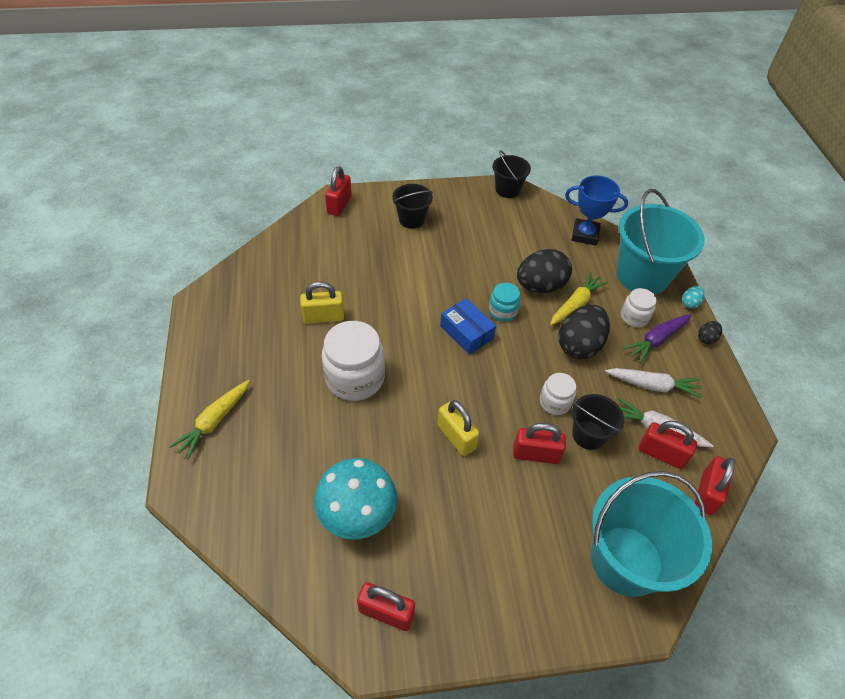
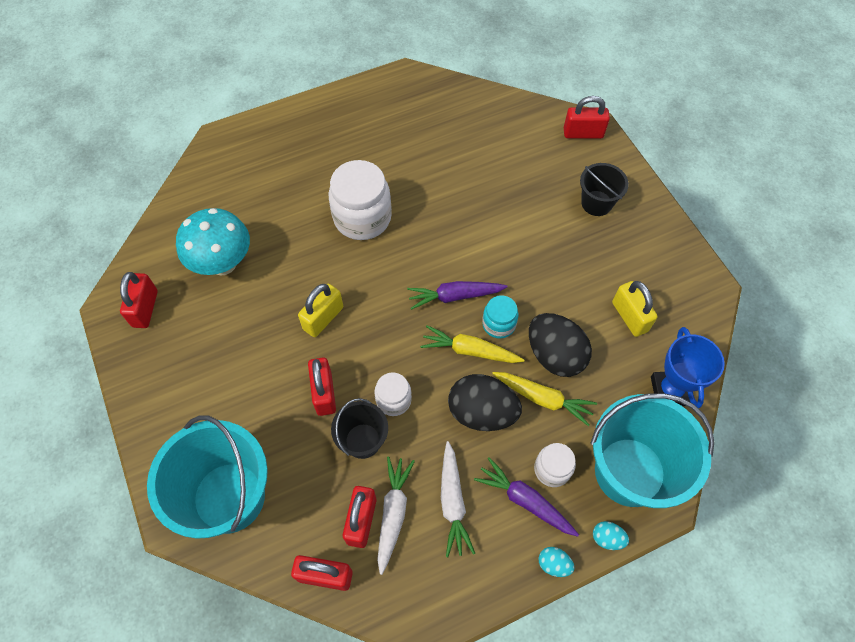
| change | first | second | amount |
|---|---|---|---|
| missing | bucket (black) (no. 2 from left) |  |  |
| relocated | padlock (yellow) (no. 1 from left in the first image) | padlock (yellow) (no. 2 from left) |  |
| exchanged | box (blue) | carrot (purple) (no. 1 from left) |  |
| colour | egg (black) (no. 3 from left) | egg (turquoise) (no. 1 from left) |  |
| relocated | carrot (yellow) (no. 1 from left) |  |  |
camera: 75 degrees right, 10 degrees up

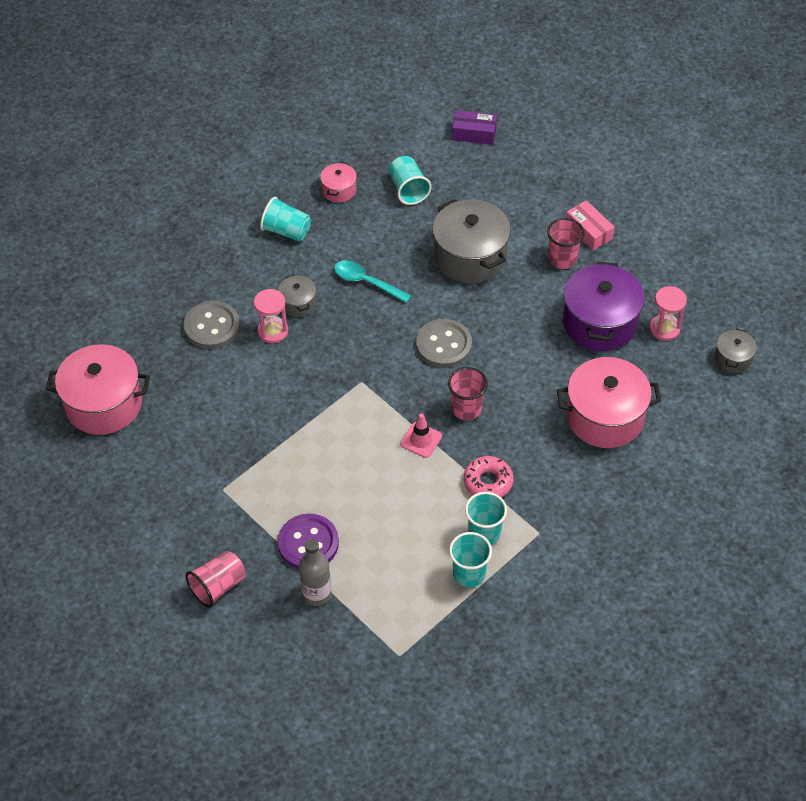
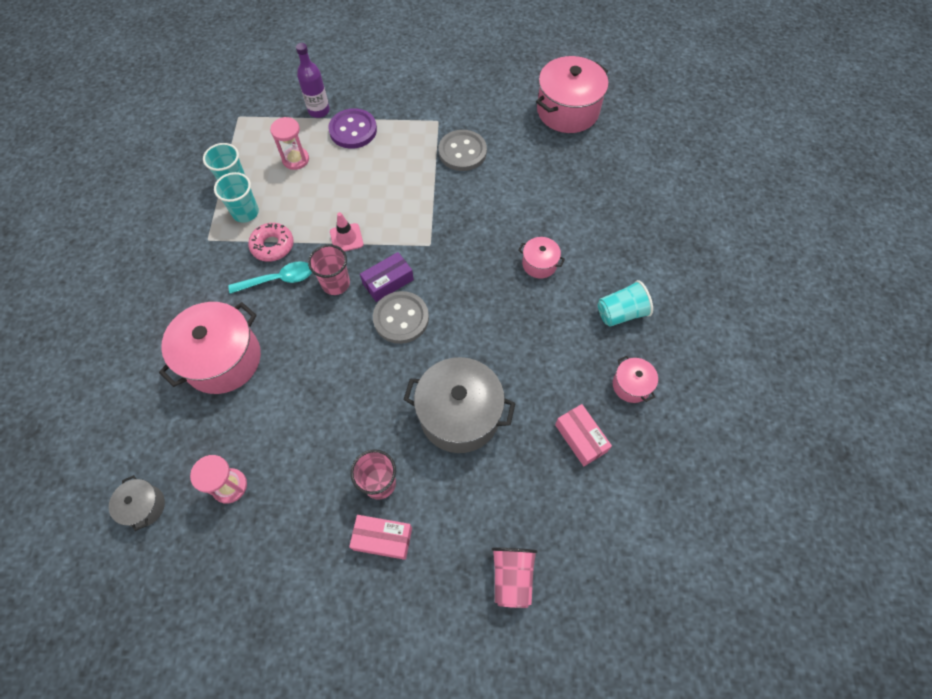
| change | first | second | amount |
|---|---|---|---|
| relocated | box (purple) |  |  |
| exchanged | cup (turquoise) (no. 2 from left) | box (pink) (no. 2 from left) |  |
| relocated | spoon (turquoise) |  |  |
| missing | pot (purple) |  |  |
| colour | pot (grey) (no. 1 from left) | pot (pink) (no. 2 from left) |  |
| relocated | hourglass (pink) (no. 1 from left in the first image) | hourglass (pink) (no. 2 from left) |  |
| relocated | button (grey) (no. 1 from left in the first image) | button (grey) (no. 2 from left) |  |
| colour | bottle (grey) | bottle (purple) |  |
| relocated | cup (pink) (no. 1 from left in the first image) | cup (pink) (no. 3 from left) |  |
camera: 135 degrees right, 10 degrees up

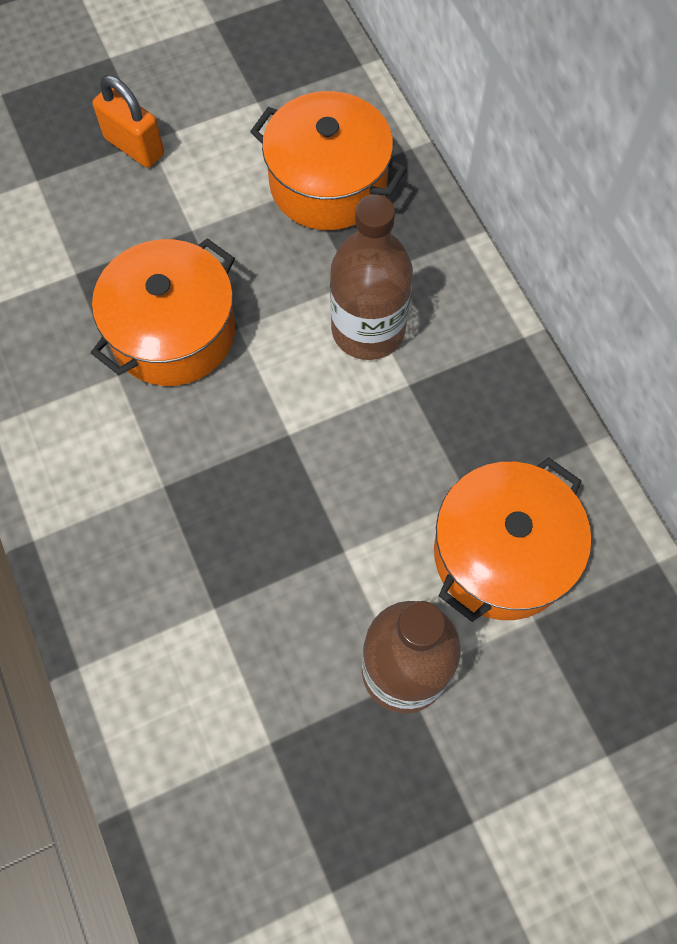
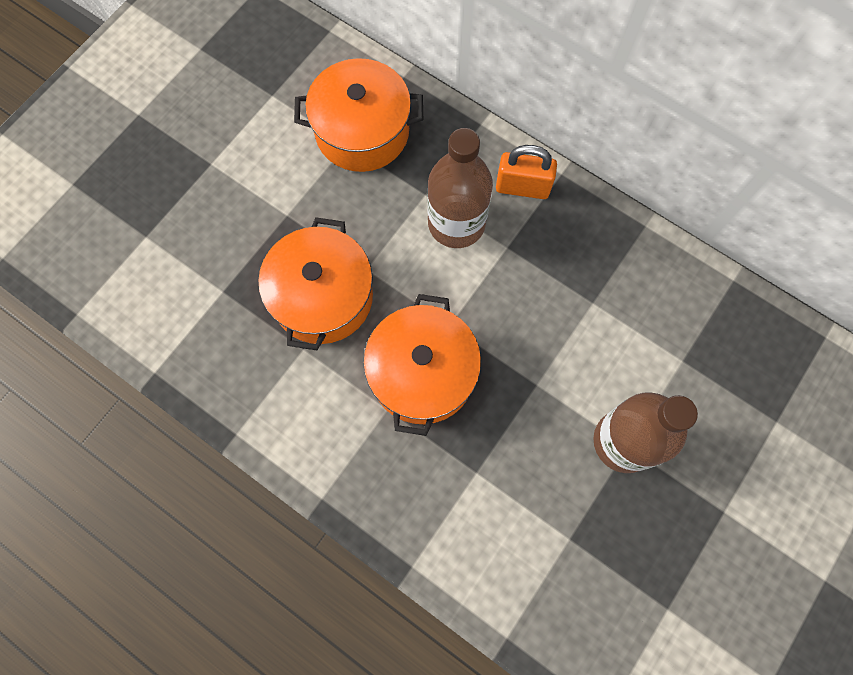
| change | first | second | amount |
|---|---|---|---|
| relocated | padlock (orange) |  |  |
| relocated | pot (orange) (no. 3 from left) |  |  |
camera: 30 degrees left, 5 degrees up

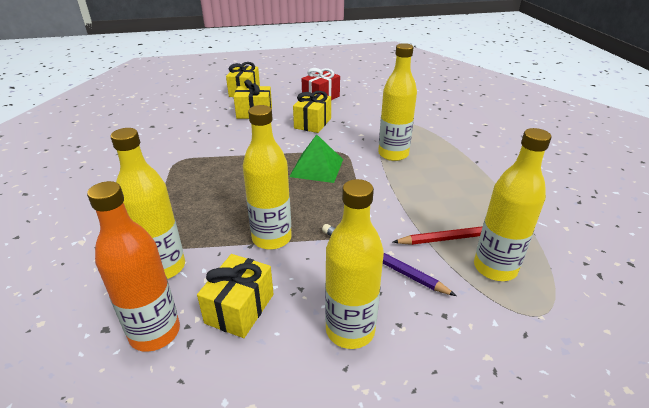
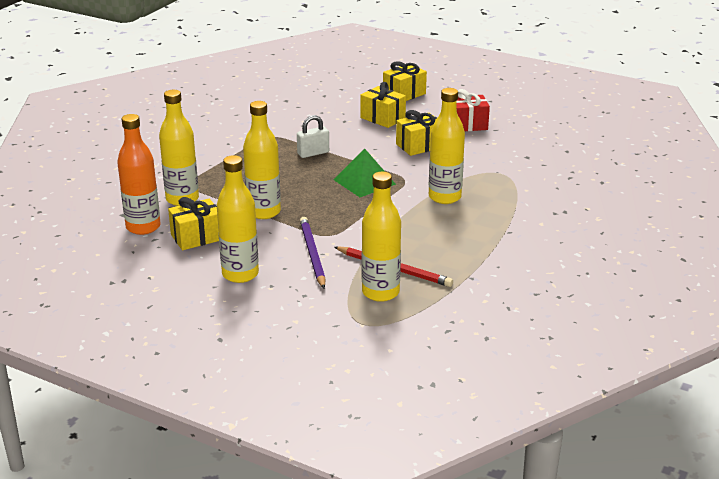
| change | first | second | amount |
|---|---|---|---|
| appeared |  | padlock (white) |  |
camera: 40 degrees right, 5 degrees down

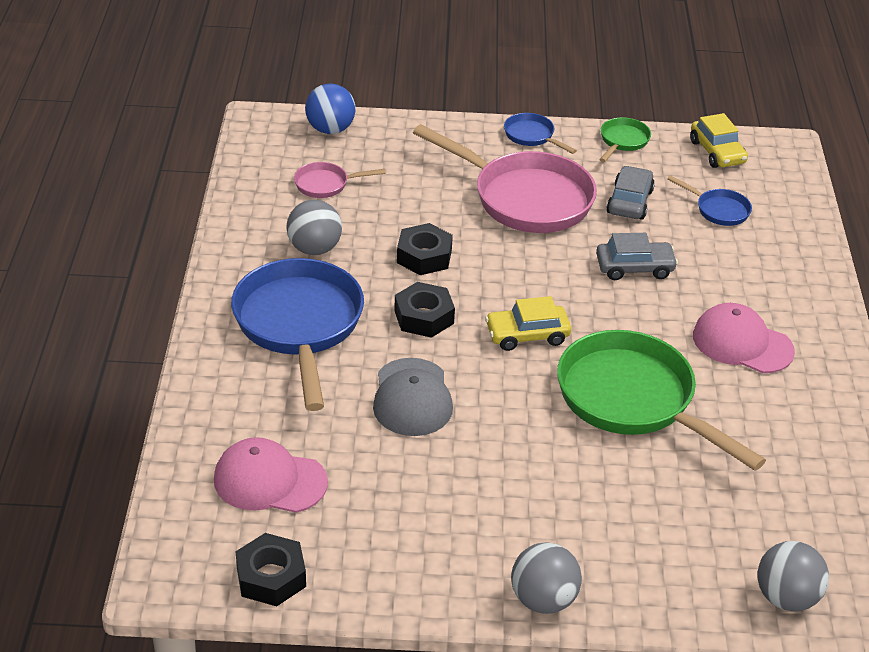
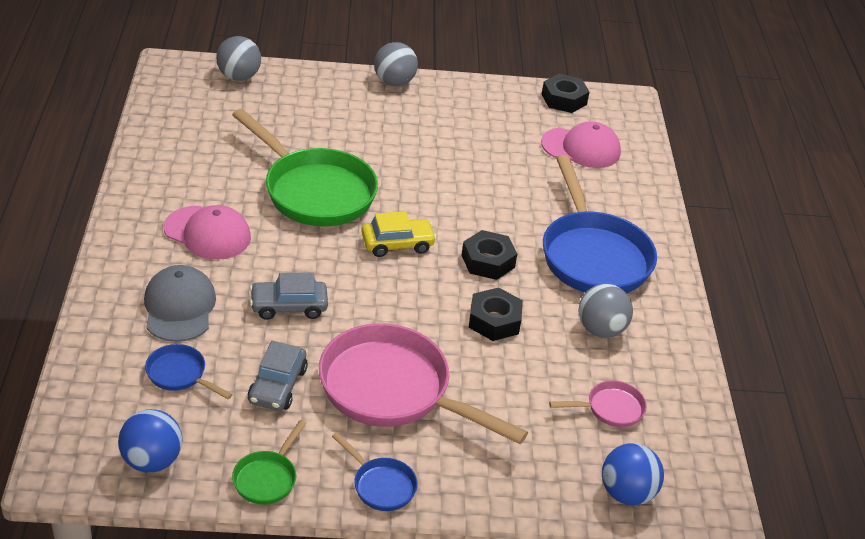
| change | first | second | amount |
|---|---|---|---|
| exchanged | car (yellow) (no. 2 from left) | ball (blue) (no. 1 from left) |  |
| relocated | cap (grey) |  |  |
camera: 175 degrees right, 0 degrees up

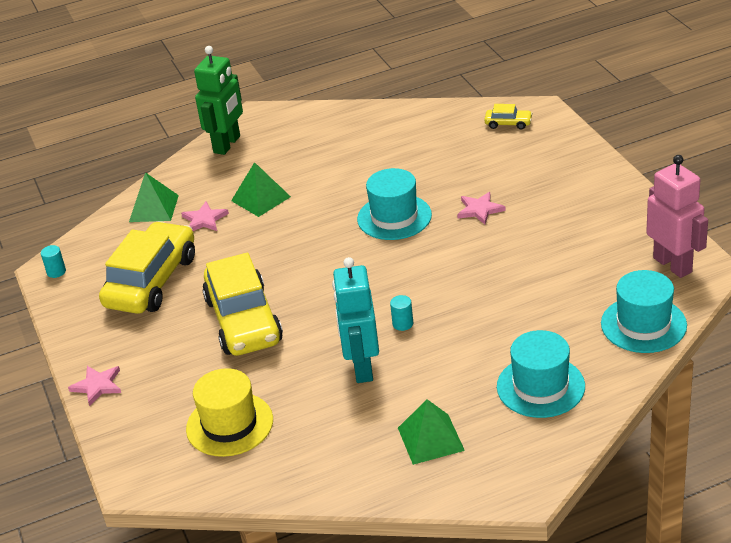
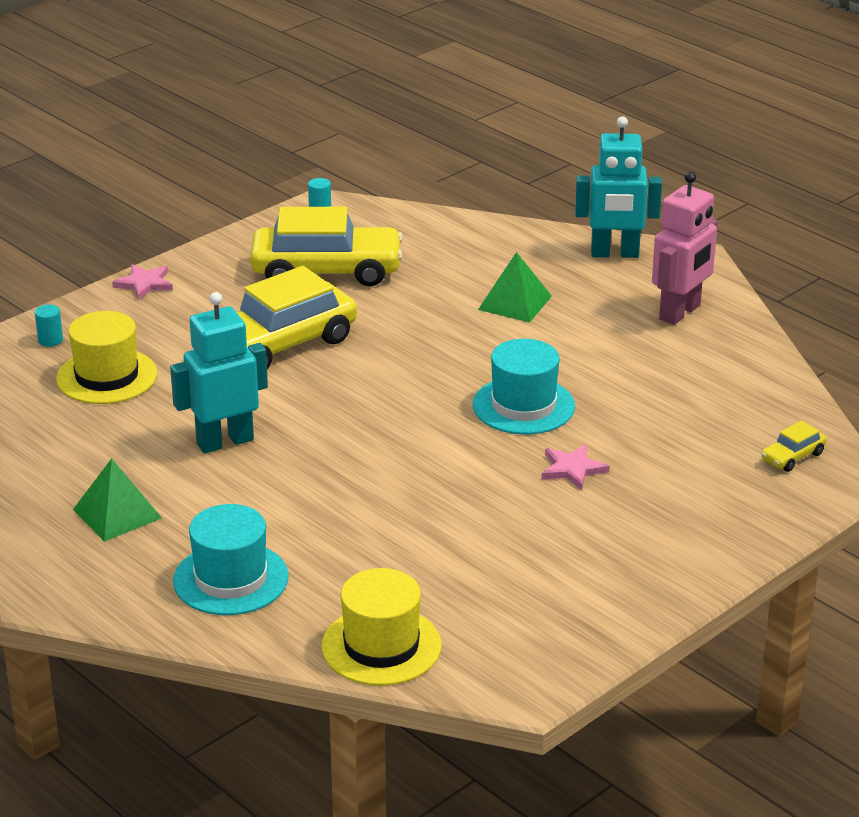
| change | first | second | amount |
|---|---|---|---|
| colour | robot (green) | robot (turquoise) (no. 2 from left) |  |
| spun | car (yellow) (no. 3 from left) |  | 60 degrees clockwise |
| relocated | robot (pink) |  |  |
| missing | pyramid (green) (no. 1 from left) |  |  |
| missing | star (pink) (no. 2 from left) |  |  |
| colour | hat (turquoise) (no. 3 from left) | hat (yellow) (no. 2 from left) |  |
| relocated | cylinder (turquoise) (no. 2 from left in the first image) | cylinder (turquoise) (no. 1 from left) |  |
camera: 65 degrees right, 5 degrees down

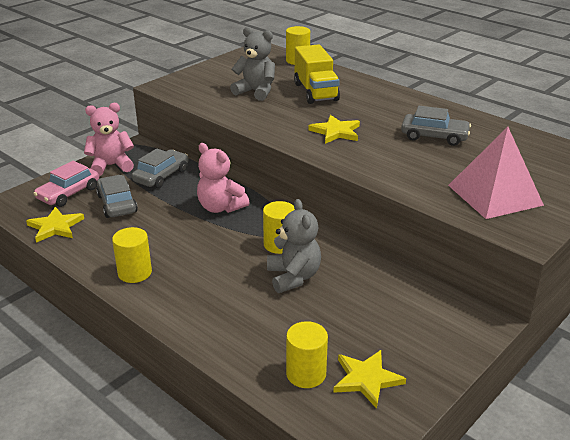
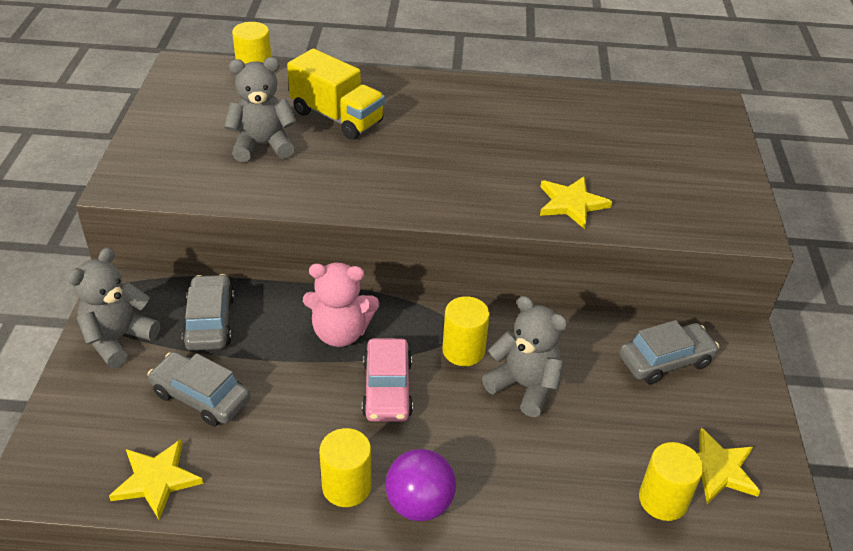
| change | first | second | amount |
|---|---|---|---|
| colour | teddy bear (pink) (no. 1 from left) | teddy bear (grey) (no. 1 from left) |  |
| relocated | car (grey) (no. 3 from left) |  |  |
| relocated | star (yellow) (no. 2 from left) |  |  |
| missing | pyramid (pink) |  |  |
| relocated | car (pink) |  |  |
| appeared |  | ball (purple) |  |
camera: 40 degrees left, 10 degrees up

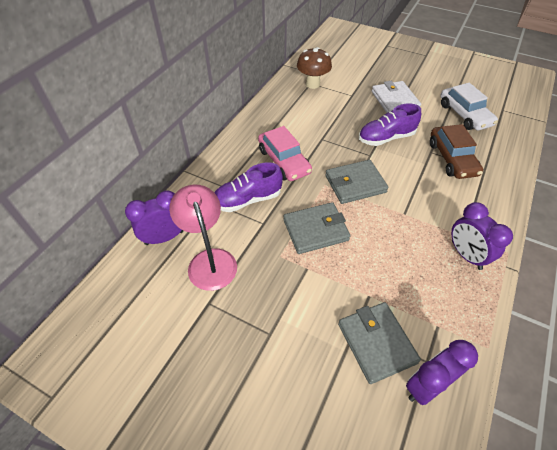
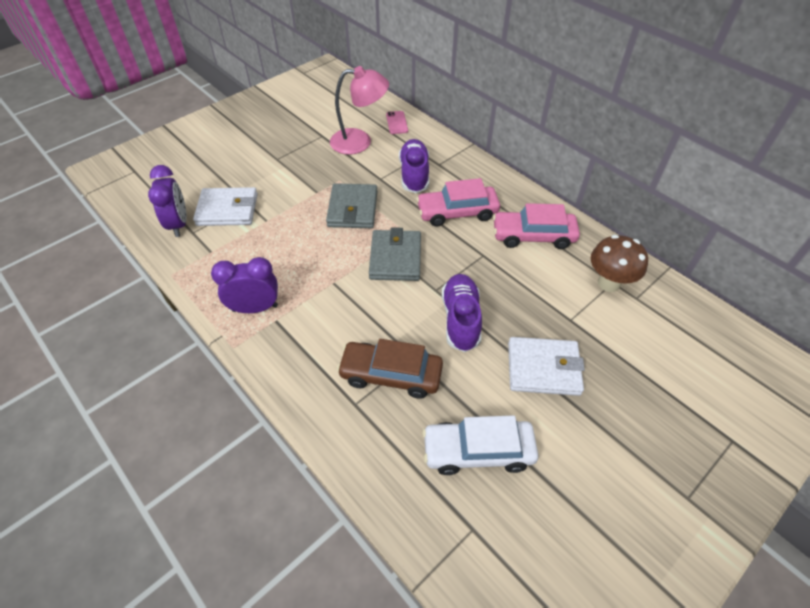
| change | first | second | amount |
|---|---|---|---|
| exchanged | clock (purple) (no. 1 from left) | phone (pink) |  |
| colour | wallet (grey) (no. 3 from left) | wallet (white) (no. 1 from left) |  |
| appeared |  | car (pink) (no. 2 from left) |  |
camera: 110 degrees right, 0 degrees up

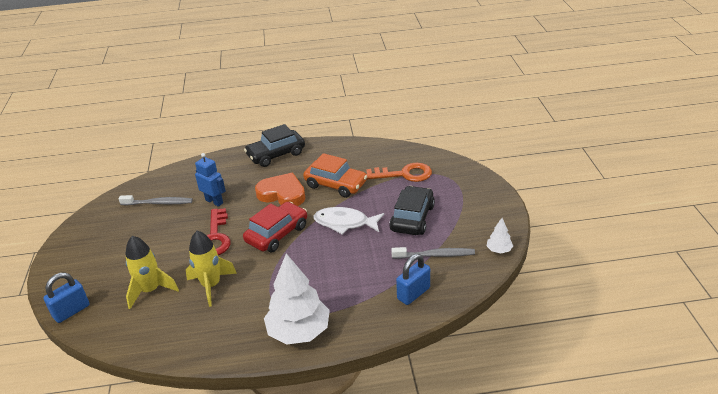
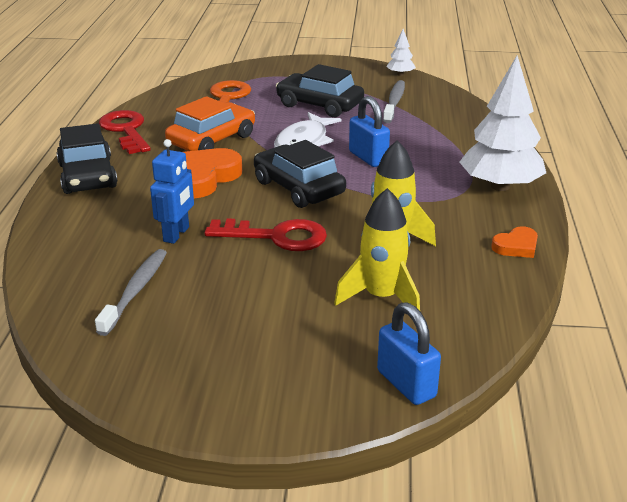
| change | first | second | amount |
|---|---|---|---|
| spun | robot (blue) |  | 150 degrees clockwise |
| colour | car (red) | car (black) (no. 2 from left) |  |
| relocated | padlock (blue) (no. 2 from left in the first image) | padlock (blue) (no. 1 from left) |  |
| appeared |  | key (red) (no. 1 from left) |  |
| appeared |  | heart (orange) (no. 2 from left) |  |
camera: 80 degrees left, 5 degrees down

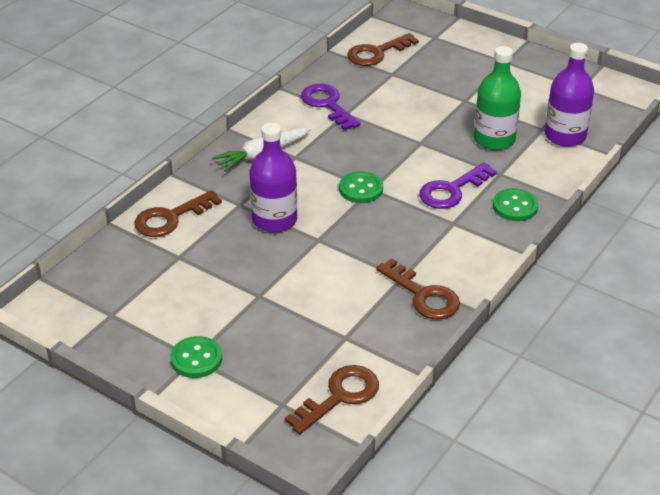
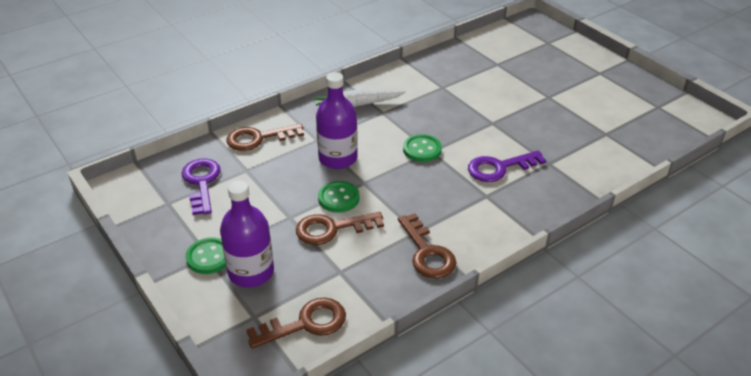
| change | first | second | amount |
|---|---|---|---|
| relocated | key (brown) (no. 3 from left) |  |  |
| relocated | bottle (purple) (no. 2 from left in the first image) | bottle (purple) (no. 1 from left) |  |
| missing | bottle (green) |  |  |
| relocated | key (purple) (no. 1 from left) |  |  |
| relocated | button (green) (no. 3 from left in the first image) | button (green) (no. 2 from left) |  |
camera: 20 degrees right, 0 degrees up

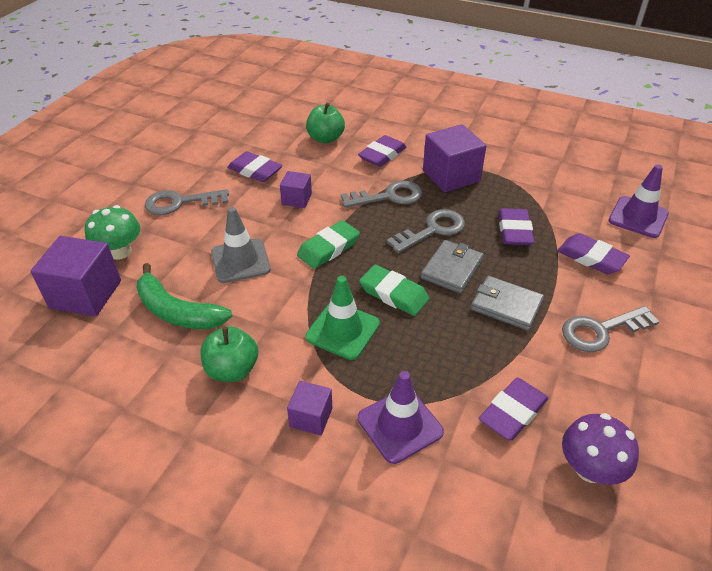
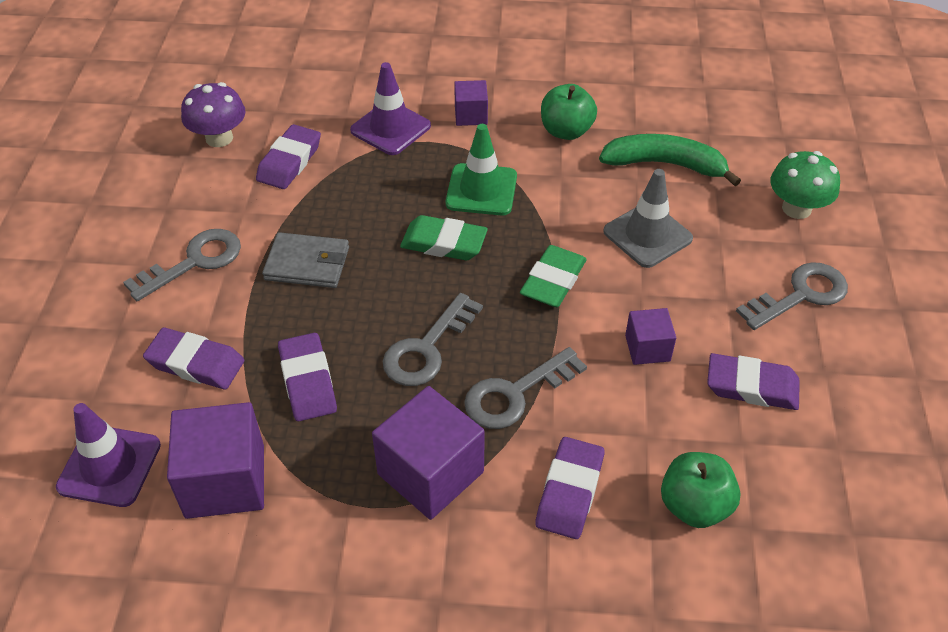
| change | first | second | amount |
|---|---|---|---|
| relocated | cube (purple) (no. 1 from left) |  |  |
| missing | wallet (grey) (no. 1 from left) |  |  |
camera: 160 degrees right, 5 degrees up

